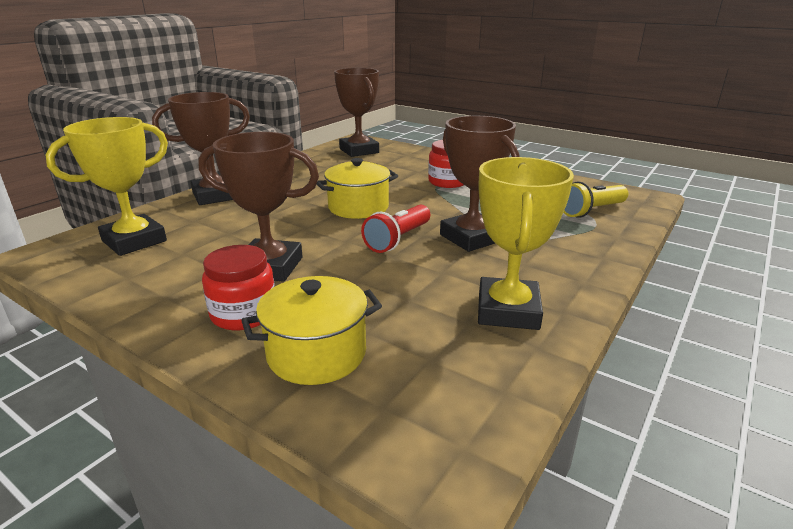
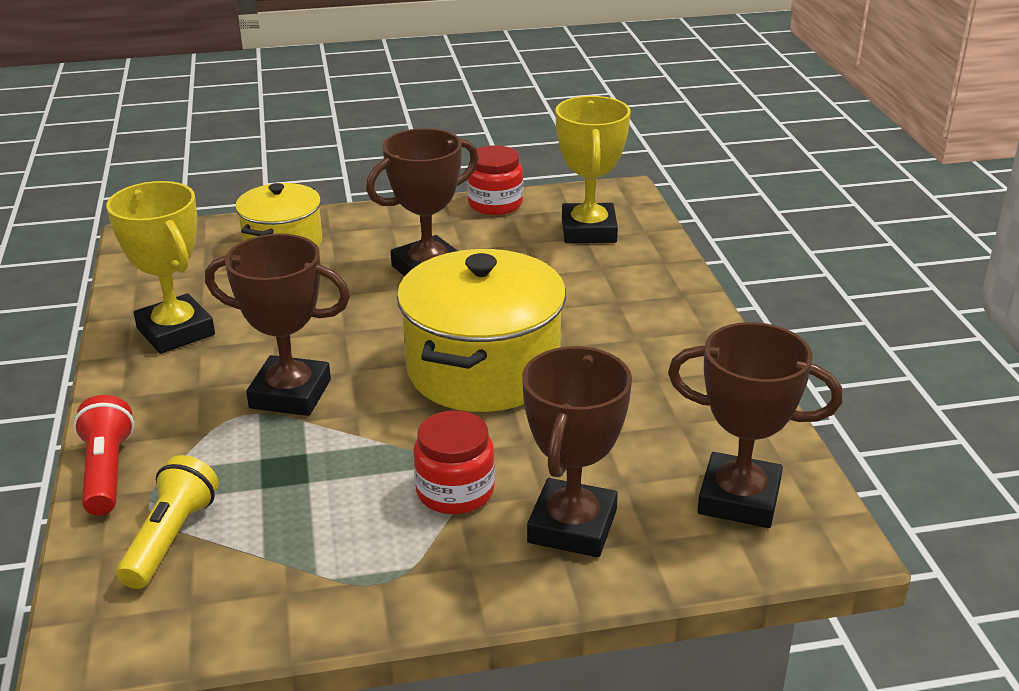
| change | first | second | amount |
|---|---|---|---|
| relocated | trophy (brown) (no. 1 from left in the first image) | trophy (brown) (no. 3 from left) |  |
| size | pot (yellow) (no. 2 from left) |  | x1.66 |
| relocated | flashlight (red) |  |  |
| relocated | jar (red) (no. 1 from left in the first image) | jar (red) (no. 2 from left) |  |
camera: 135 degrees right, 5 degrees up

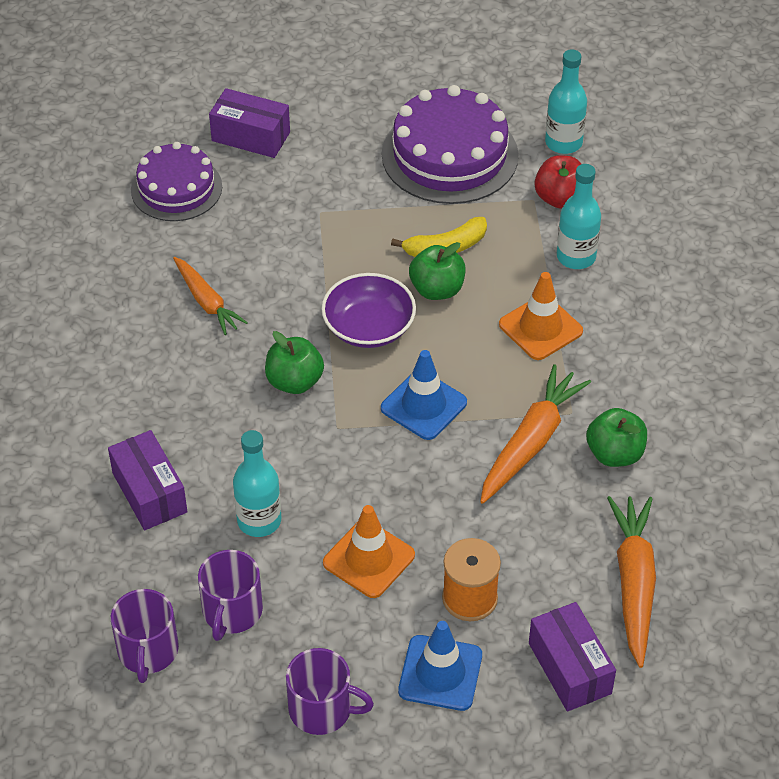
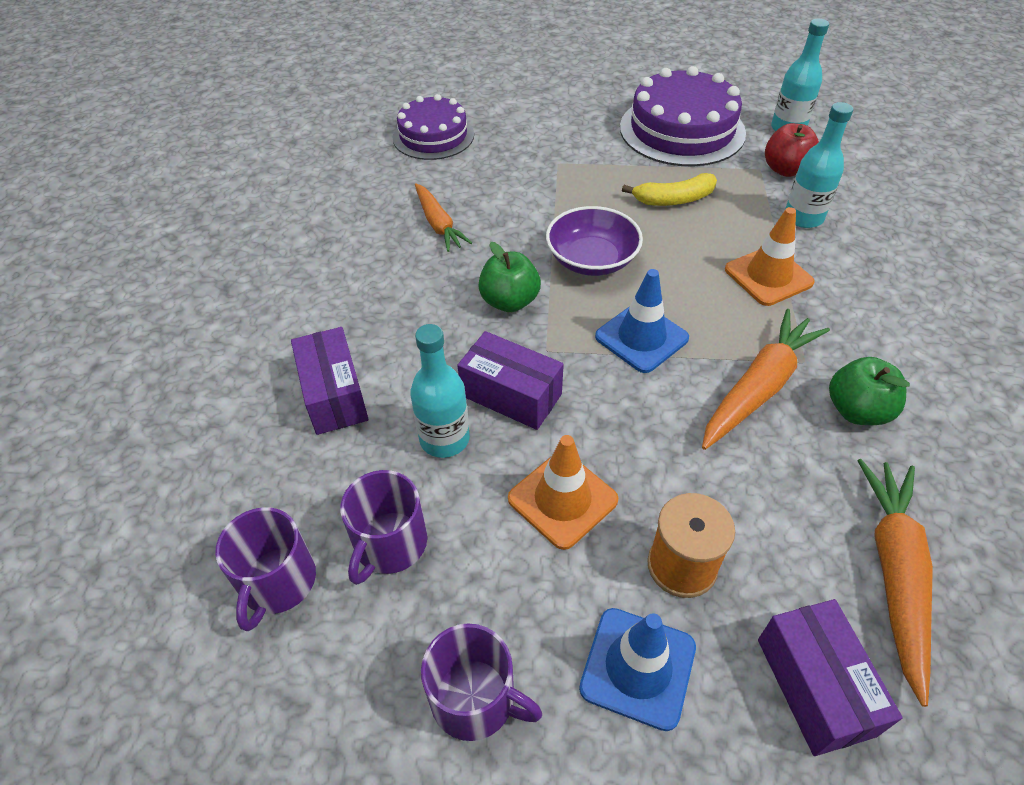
| change | first | second | amount |
|---|---|---|---|
| relocated | box (purple) (no. 2 from left) |  |  |
| missing | apple (green) (no. 2 from left) |  |  |
camera: 10 degrees right, 0 degrees up

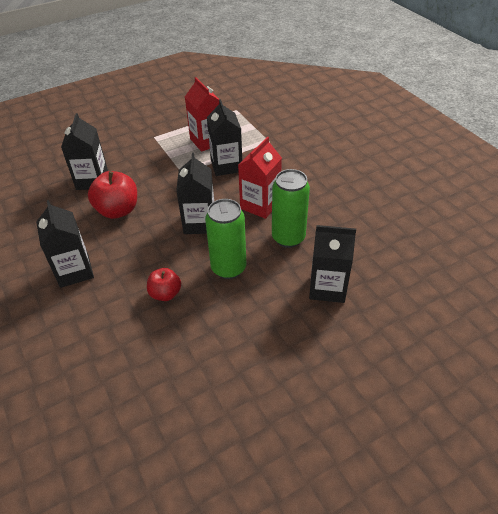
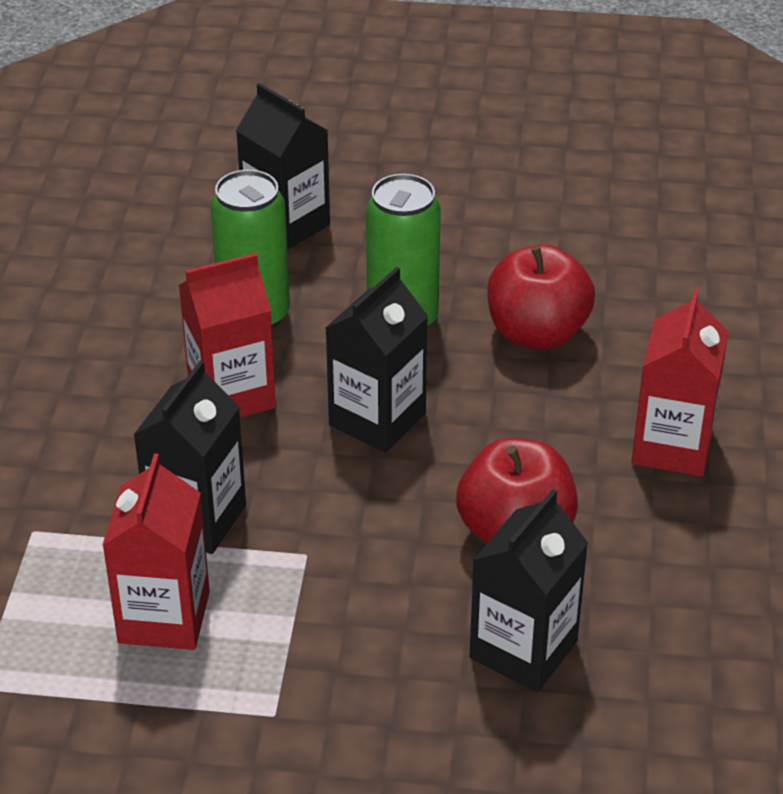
| change | first | second | amount |
|---|---|---|---|
| colour | carton (black) (no. 1 from left) | carton (red) (no. 3 from left) |  |
| size | apple (red) (no. 2 from left) |  | x1.63 |
camera: 145 degrees left, 5 degrees down

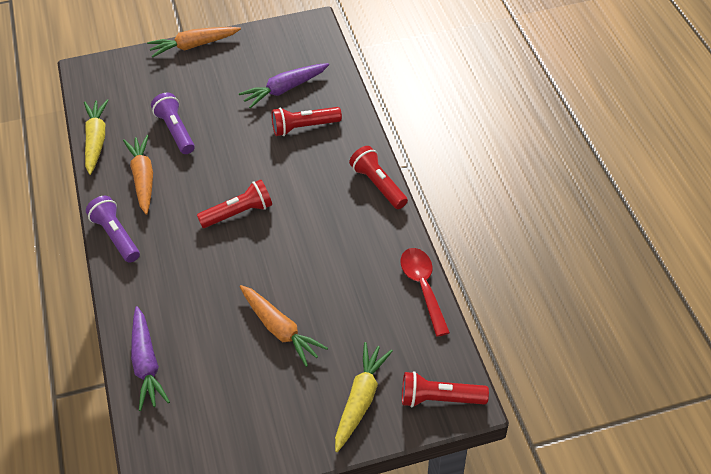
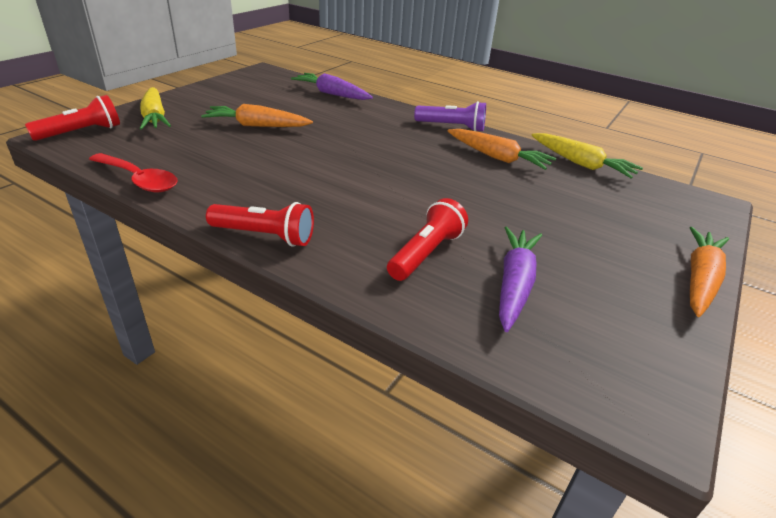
| change | first | second | amount |
|---|---|---|---|
| missing | flashlight (purple) (no. 2 from left) |  |  |
| missing | flashlight (red) (no. 1 from left) |  |  |
camera: 135 degrees right, 15 degrees down

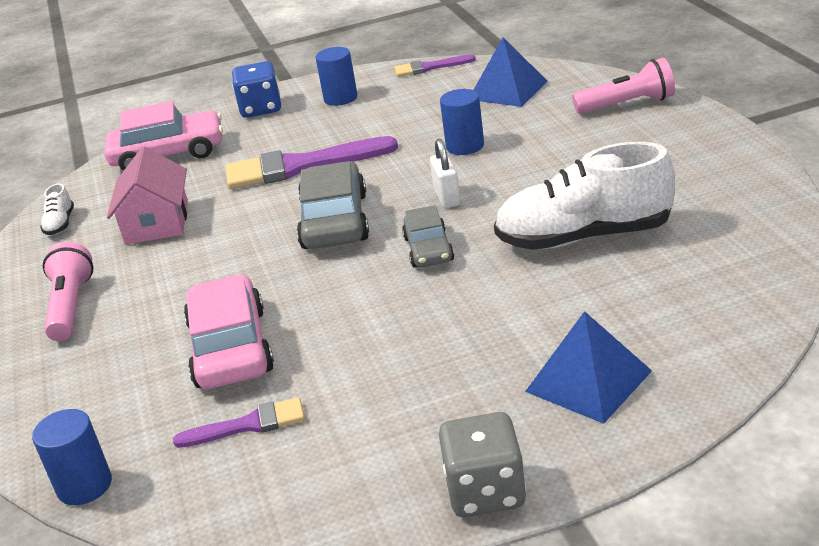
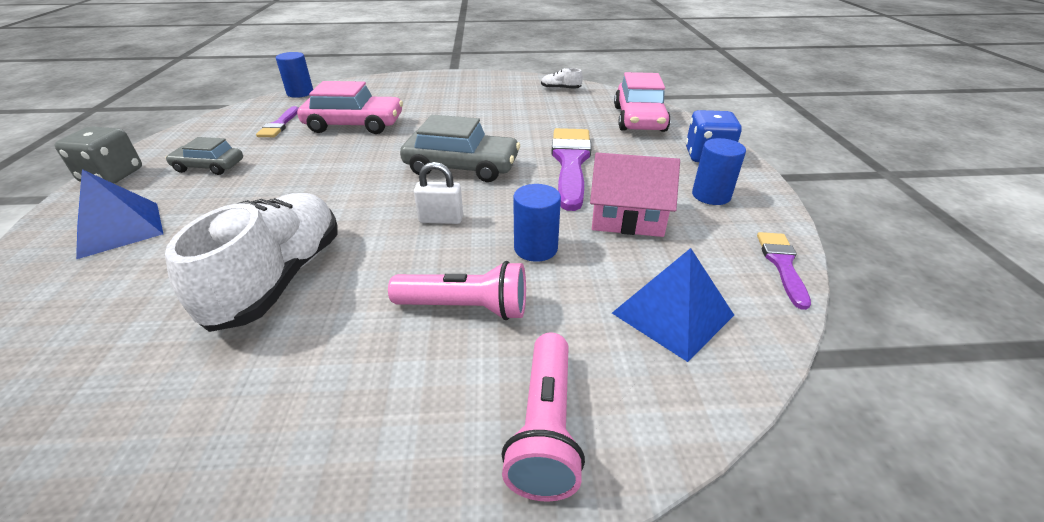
| change | first | second | amount |
|---|---|---|---|
| relocated | house (pink) |  |  |
| relocated | car (grey) (no. 2 from left in the first image) | car (grey) (no. 1 from left) |  |
| relocated | flashlight (pink) (no. 1 from left) |  |  |
camera: 100 degrees right, 5 degrees up

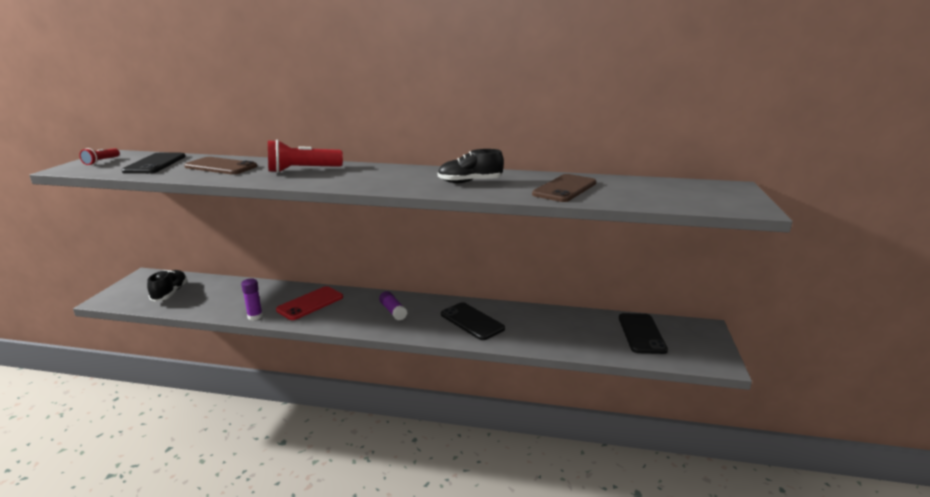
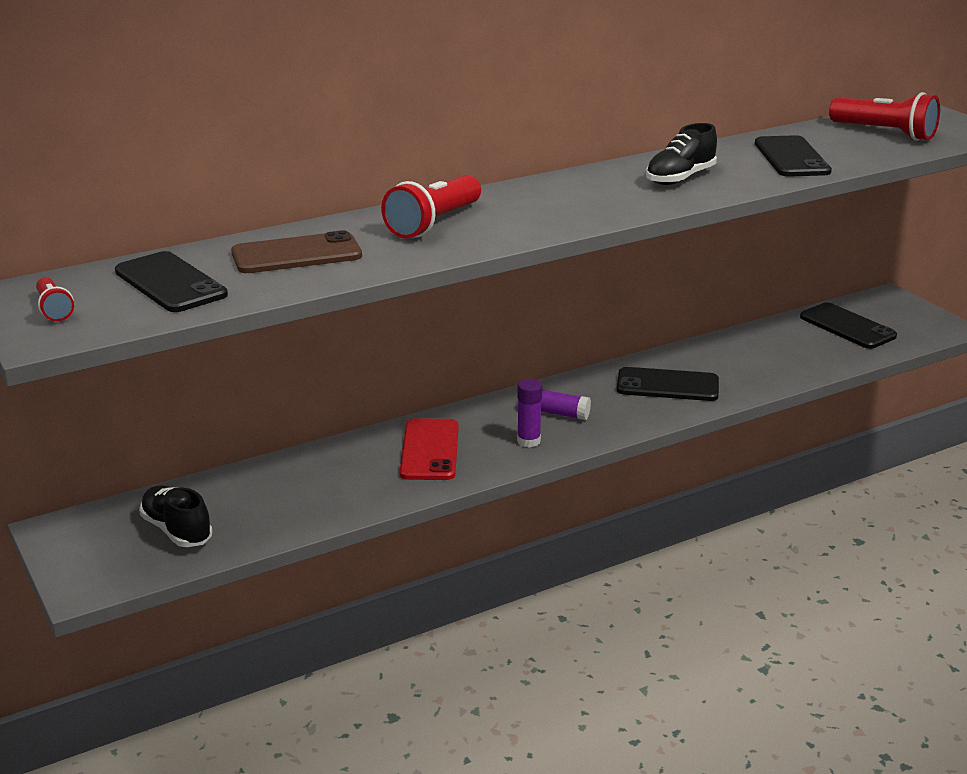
| change | first | second | amount |
|---|---|---|---|
| colour | phone (brown) (no. 2 from left) | phone (black) (no. 3 from left) |  |
| relocated | glue stick (purple) (no. 1 from left) |  |  |
| appeared |  | flashlight (red) (no. 3 from left) |  |
camera: 40 degrees left, 5 degrees up

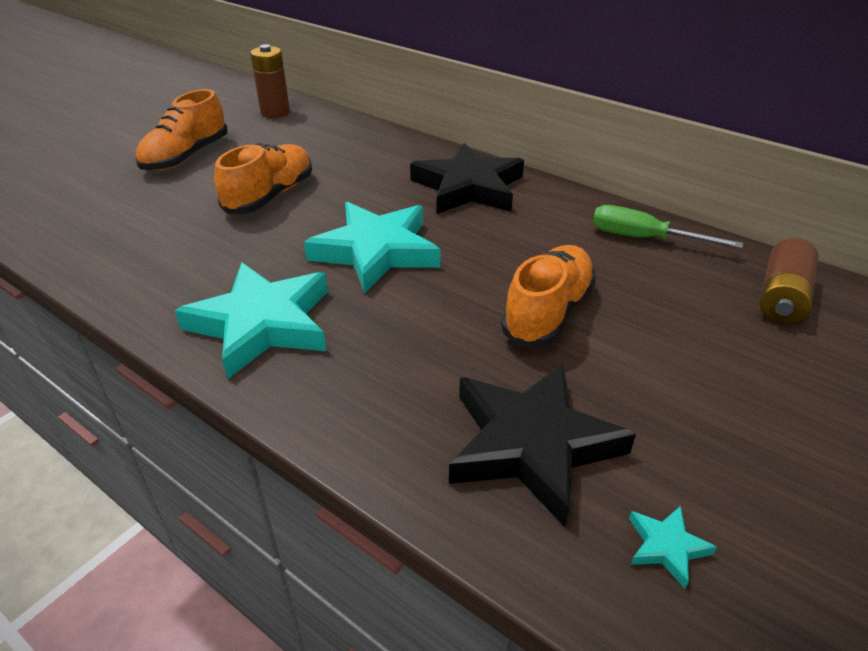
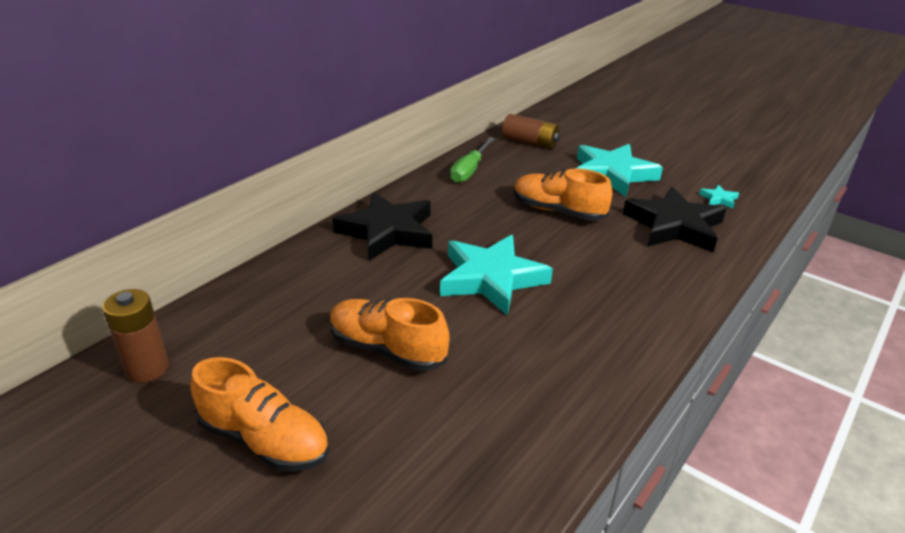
| change | first | second | amount |
|---|---|---|---|
| relocated | star (turquoise) (no. 1 from left in the first image) | star (turquoise) (no. 2 from left) |  |
camera: 90 degrees left, 5 degrees down

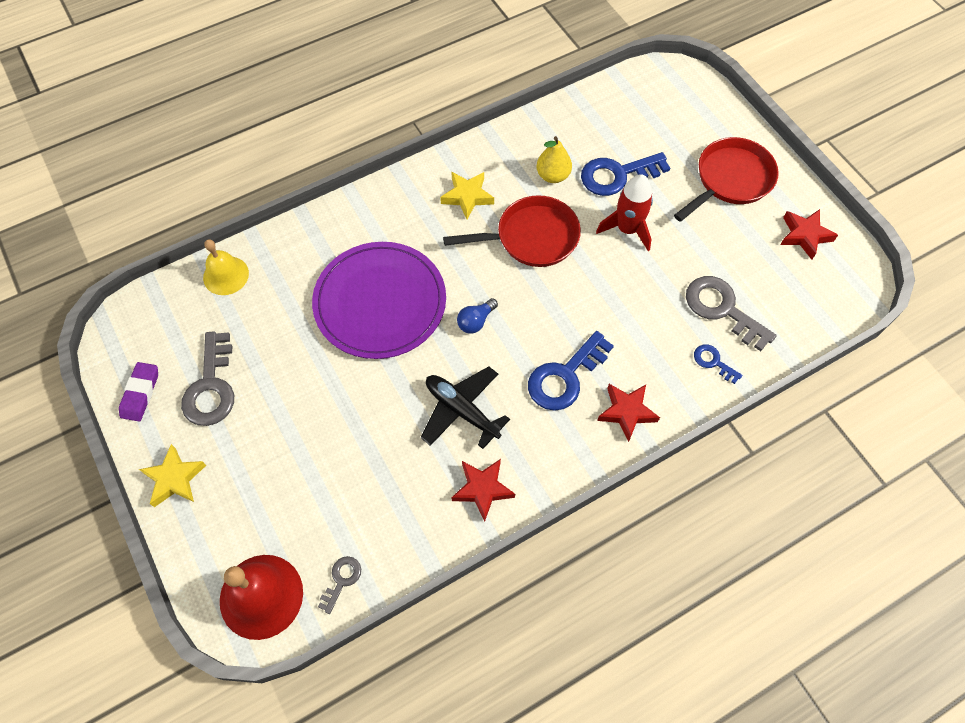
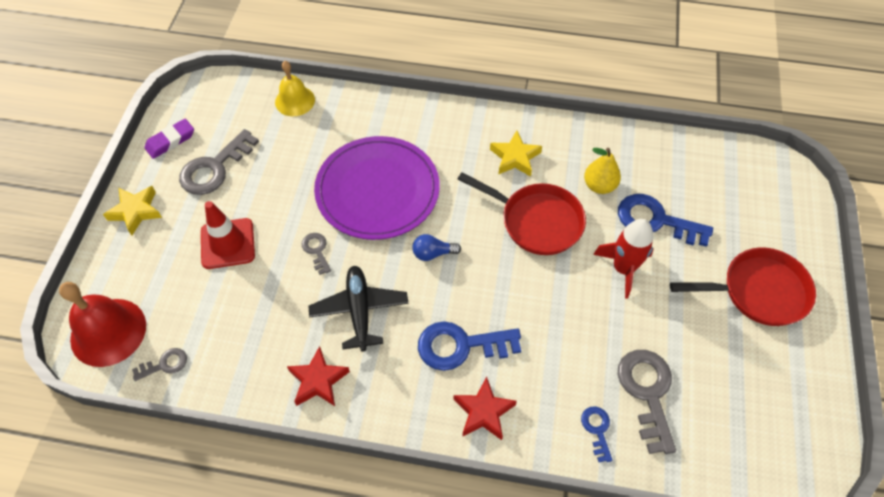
| change | first | second | amount |
|---|---|---|---|
| missing | star (red) (no. 3 from left) |  |  |
| appeared |  | traffic cone (red) |  |
| appeared |  | key (grey) (no. 3 from left) |  |
camera: 40 degrees right, 5 degrees down

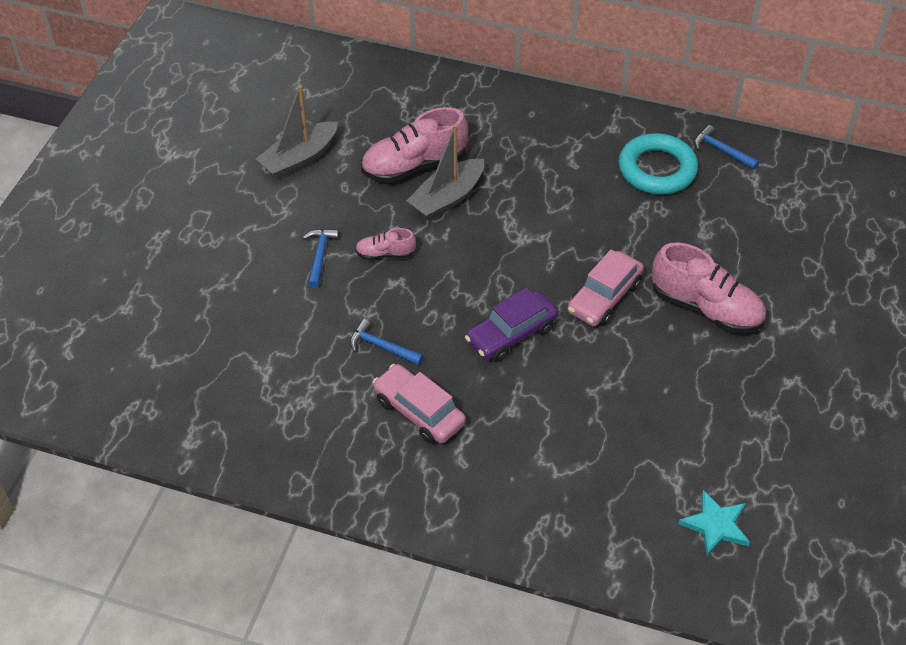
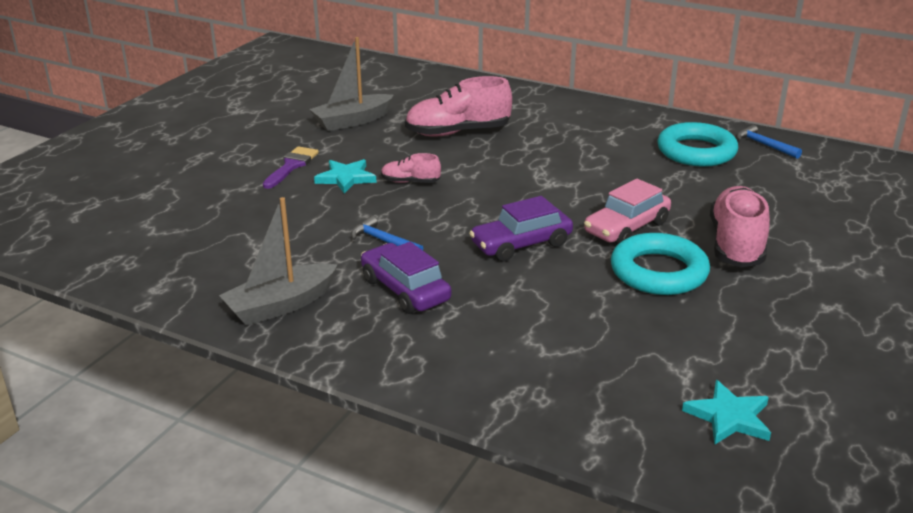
| change | first | second | amount |
|---|---|---|---|
| relocated | boat (grey) (no. 2 from left in the first image) | boat (grey) (no. 1 from left) |  |
| exchanged | hammer (blue) (no. 1 from left) | star (turquoise) (no. 1 from left) |  |
| spun | shoe (pink) (no. 3 from left) |  | 120 degrees counterclockwise |
| colour | car (pink) (no. 1 from left) | car (purple) (no. 1 from left) |  |
| appeared |  | brush (purple) |  |
| appeared |  | ring (turquoise) (no. 1 from left) |  |
camera: 10 degrees right, 20 degrees down

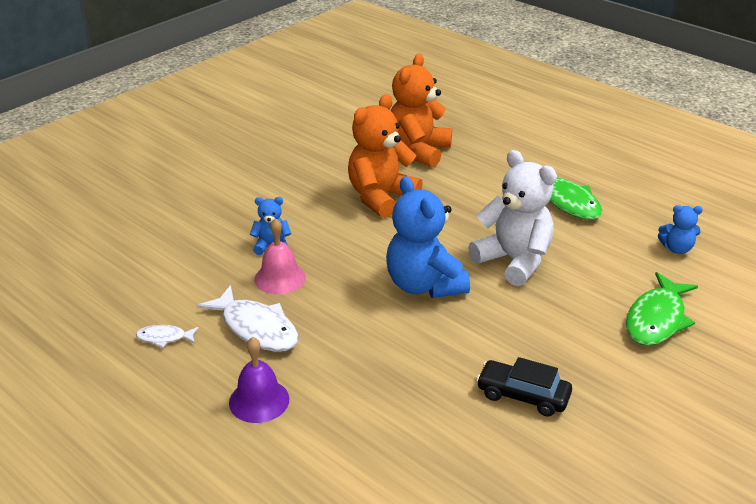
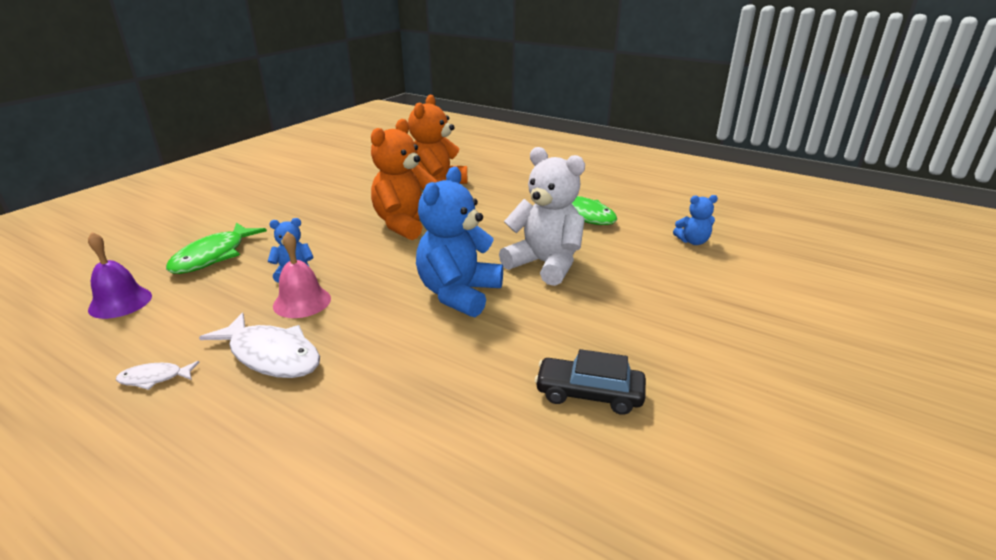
| change | first | second | amount |
|---|---|---|---|
| spun | teddy bear (blue) (no. 2 from left) |  | 60 degrees clockwise |
| relocated | fish (green) (no. 2 from left in the first image) | fish (green) (no. 1 from left) |  |
| relocated | bell (purple) |  |  |
camera: 10 degrees left, 5 degrees down

